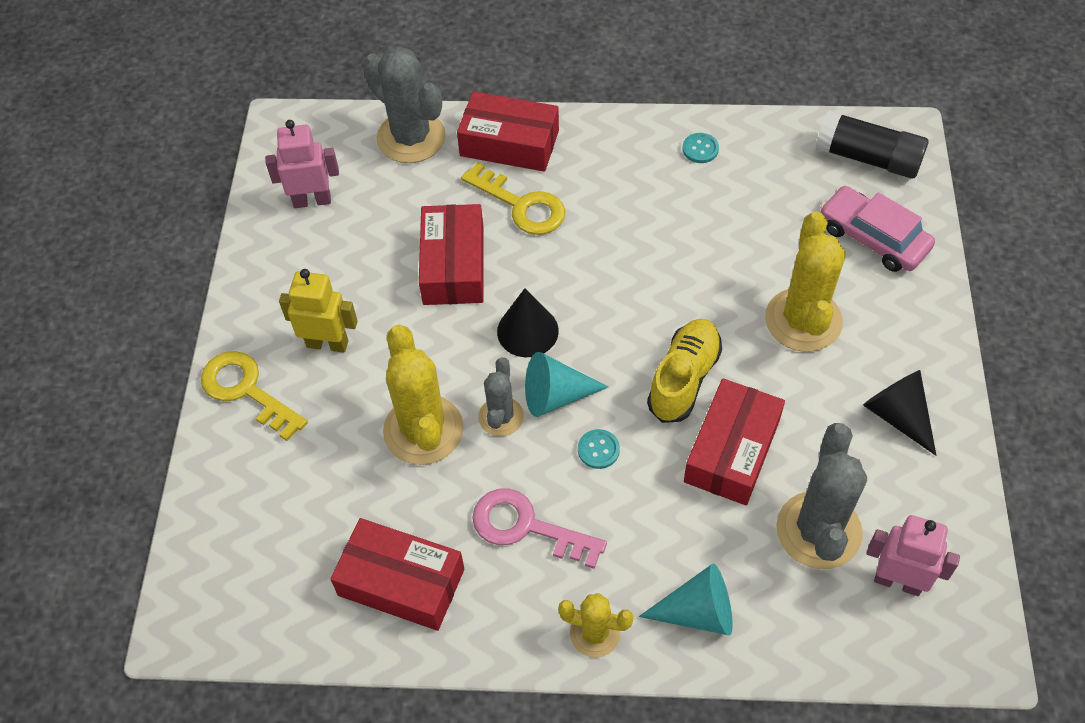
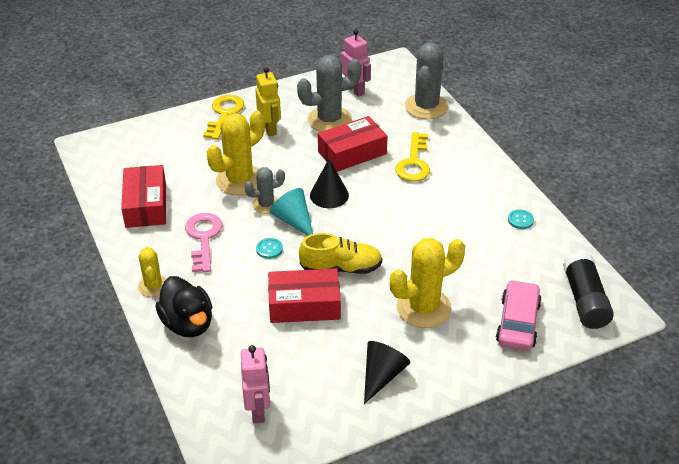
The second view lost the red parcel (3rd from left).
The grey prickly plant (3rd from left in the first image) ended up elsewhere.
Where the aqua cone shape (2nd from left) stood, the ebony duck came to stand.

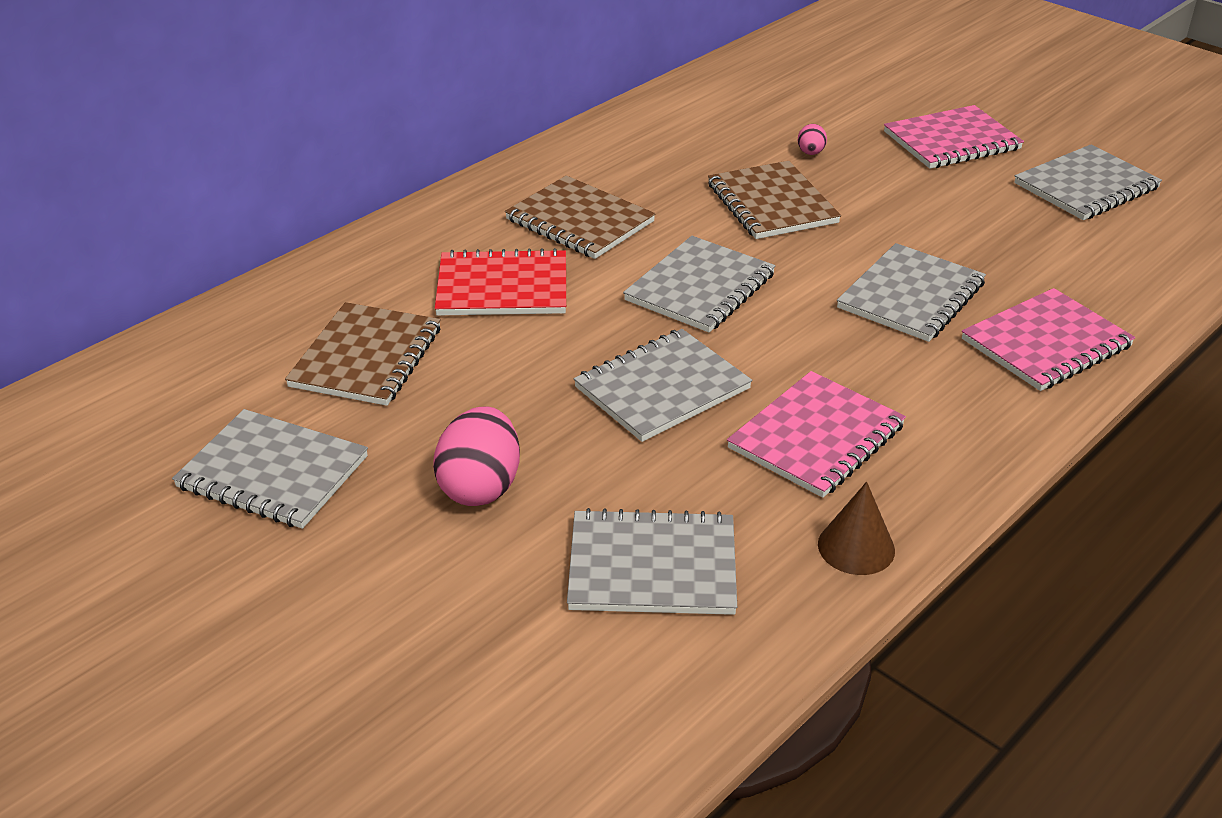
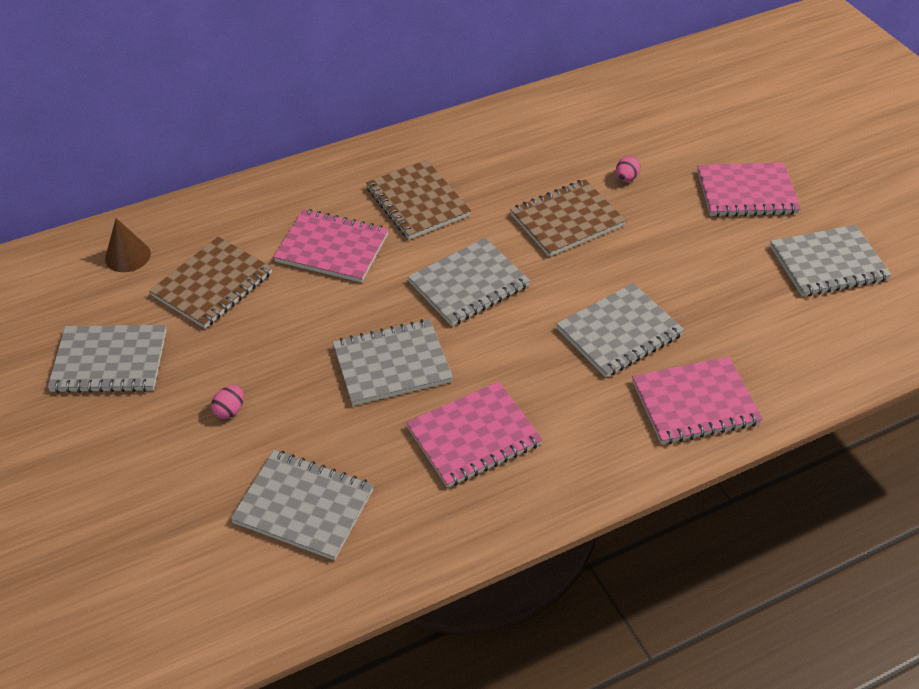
The brown exercise book (3rd from left) ended up facing another way, 60 degrees clockwise from before.
What was the red exercise book turned into the pink exercise book (1st from left).
The size of the pink toy egg (1st from left) changed by a factor of 0.49.
The grey exercise book (1st from left) ended up facing another way, 45 degrees counterclockwise from before.
The brown cone shape ended up elsewhere.

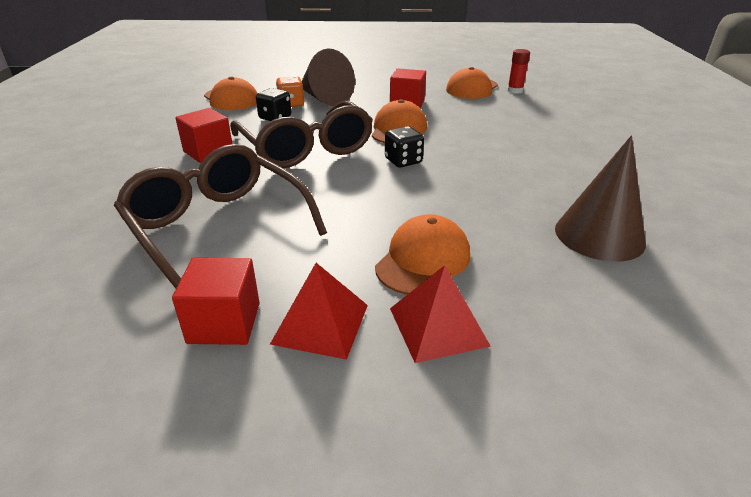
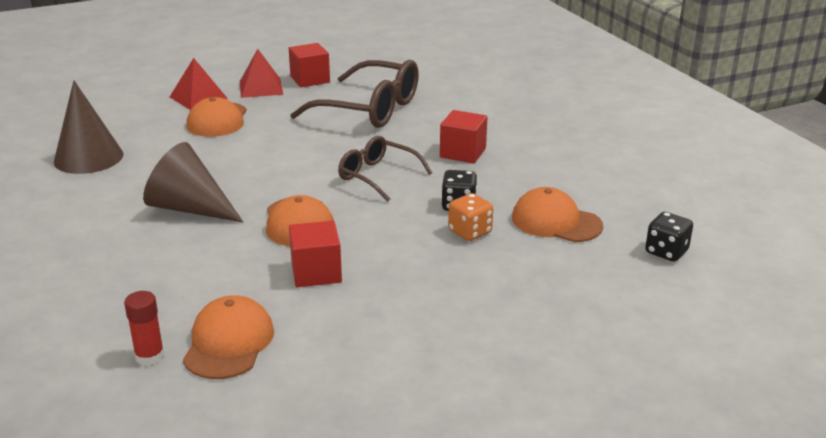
The brown cone shape (1st from left in the first image) ended up elsewhere.
The size of the brown eyeglasses (2nd from left) changed by a factor of 0.59.
The ebony game die (2nd from left) ended up elsewhere.

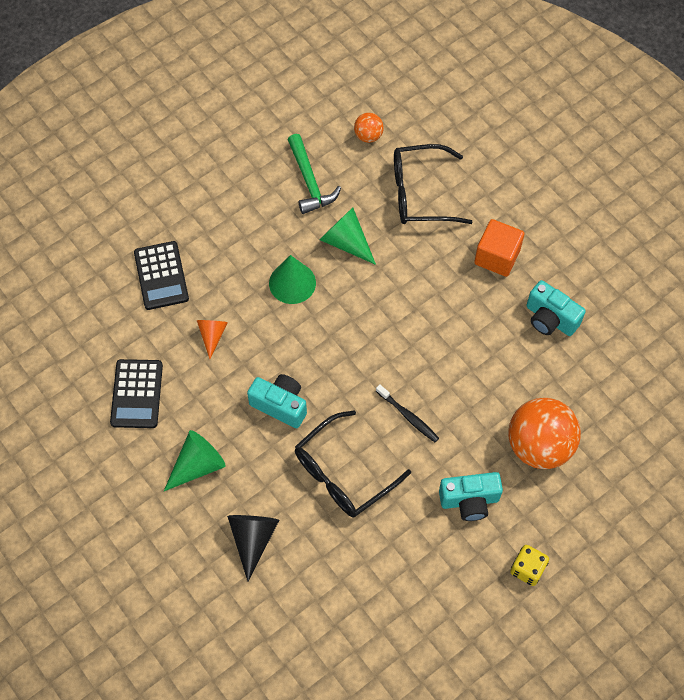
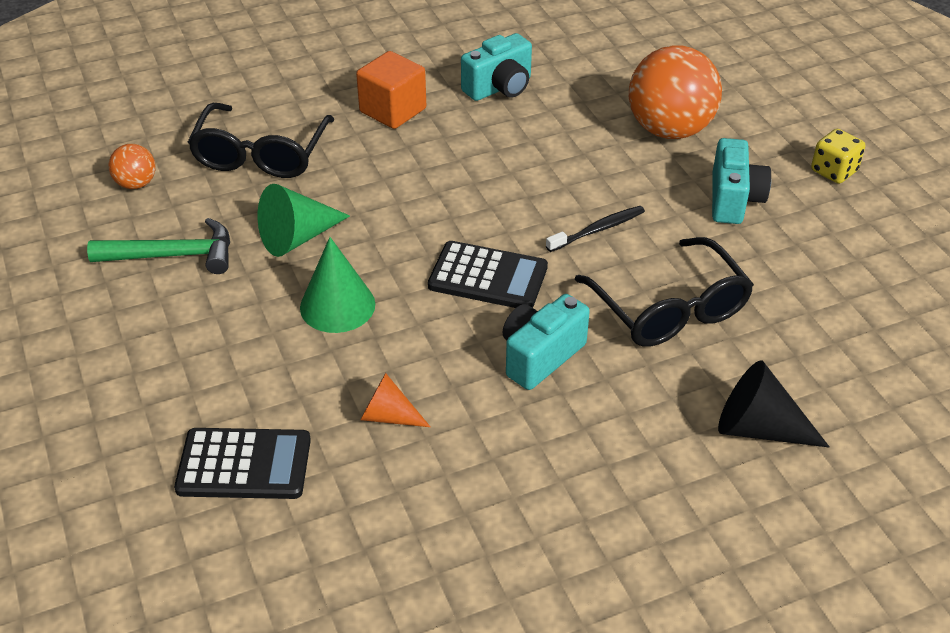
The ebony adding machine (1st from left in the first image) ended up elsewhere.
The second view lost the emerald cone shape (1st from left).

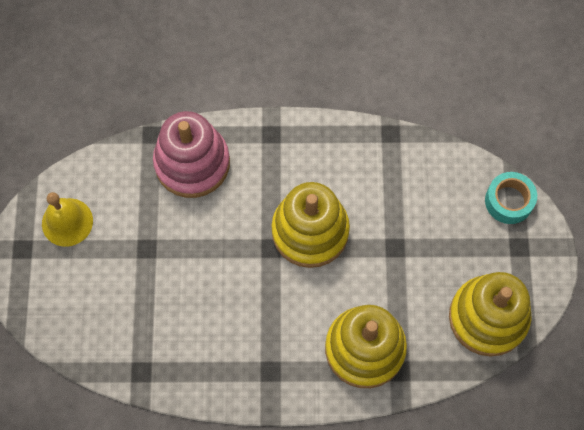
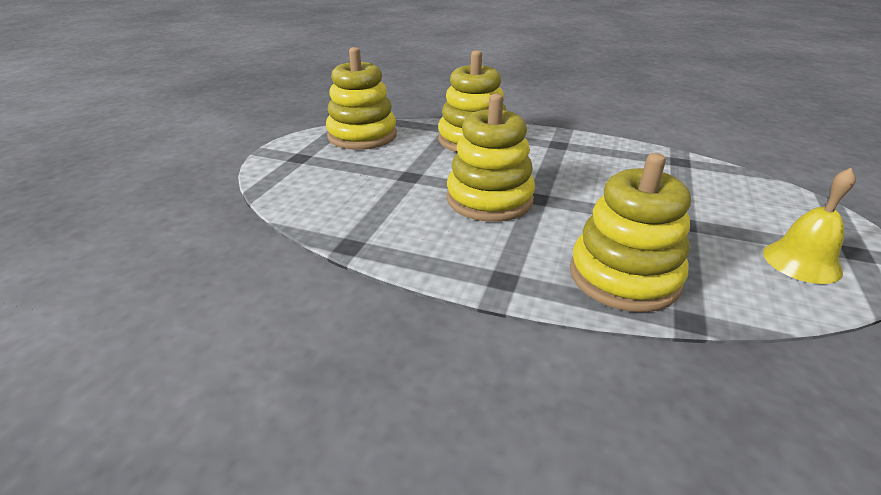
What was the pink stacking rings turned into the yellow stacking rings (4th from left).
The second view lost the aqua roll of tape.

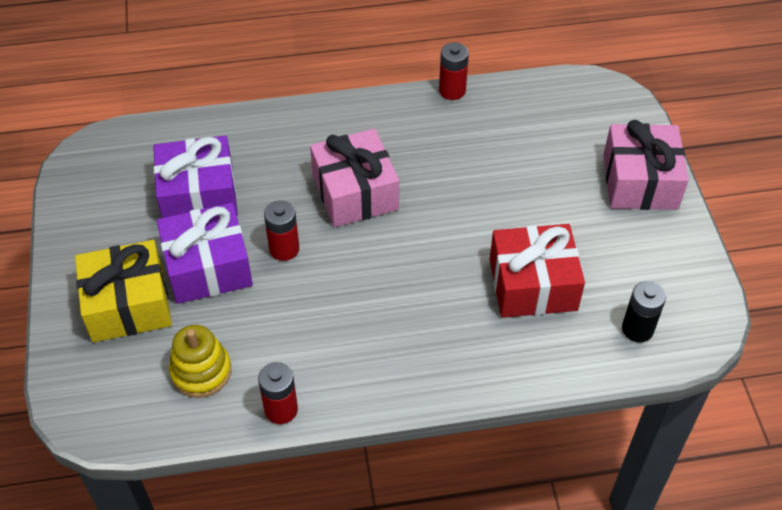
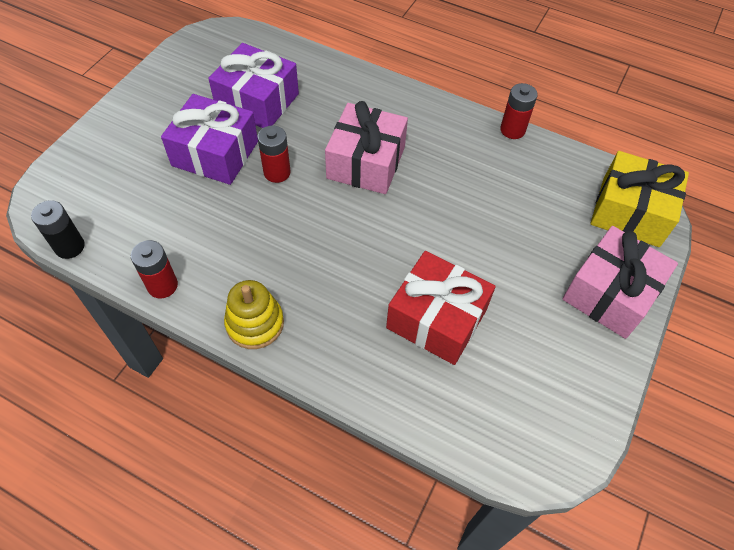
The yellow present ended up elsewhere.
The ebony battery ended up elsewhere.
The yellow stacking rings ended up elsewhere.

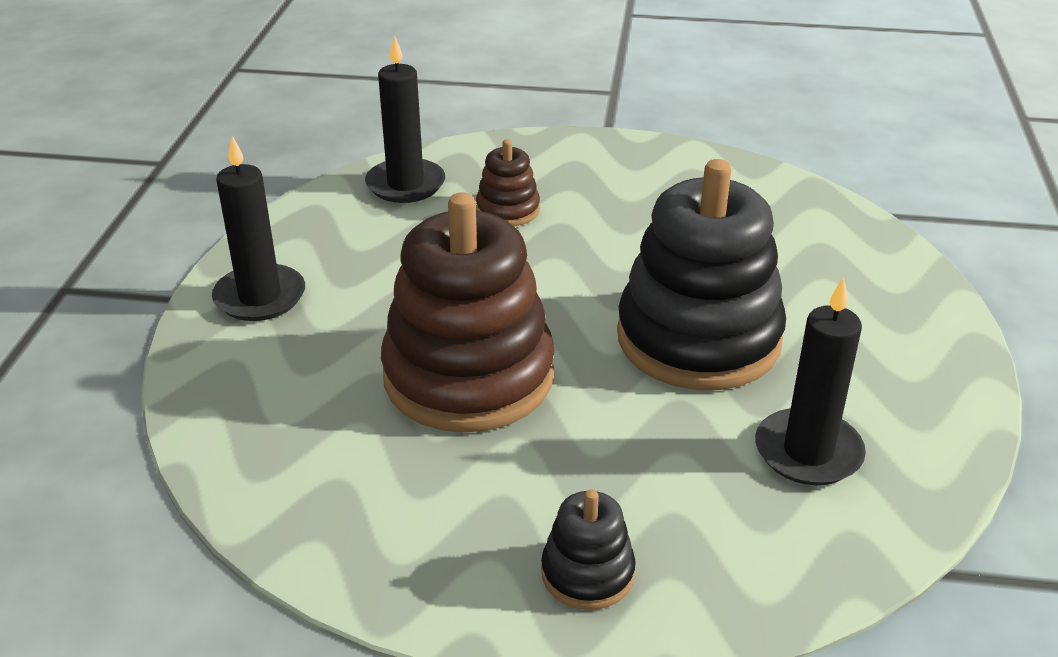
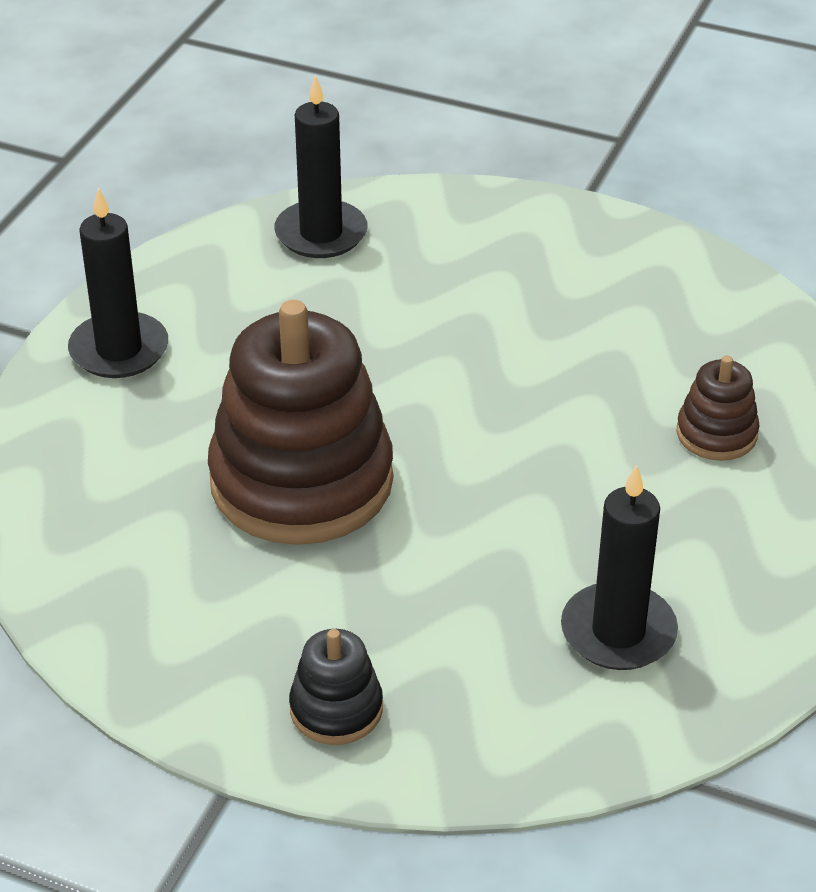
The brown stacking rings (2nd from left) ended up elsewhere.
The second view lost the ebony stacking rings (2nd from left).

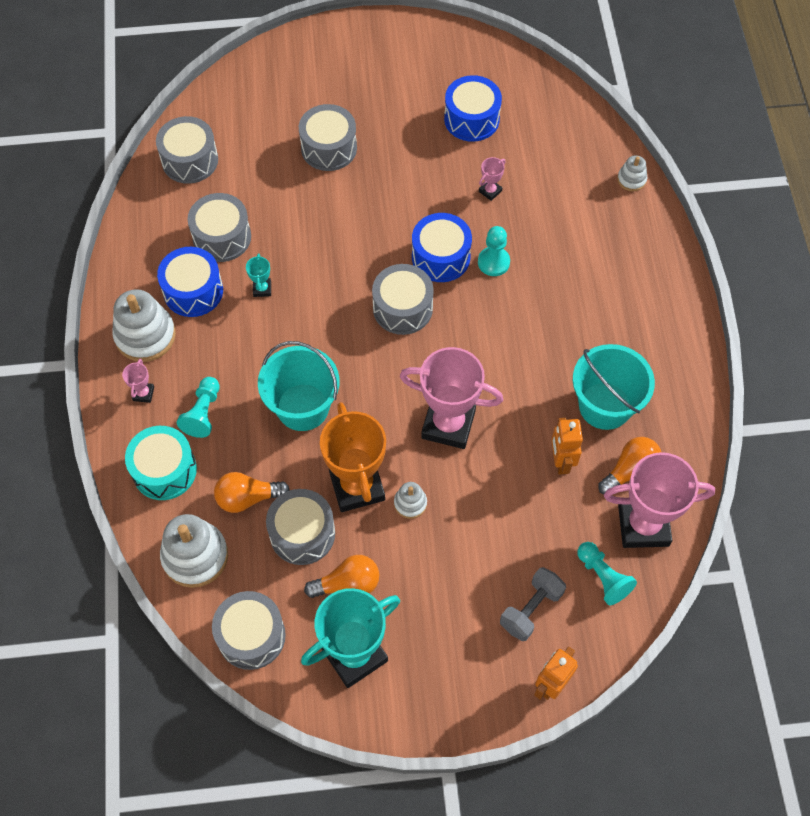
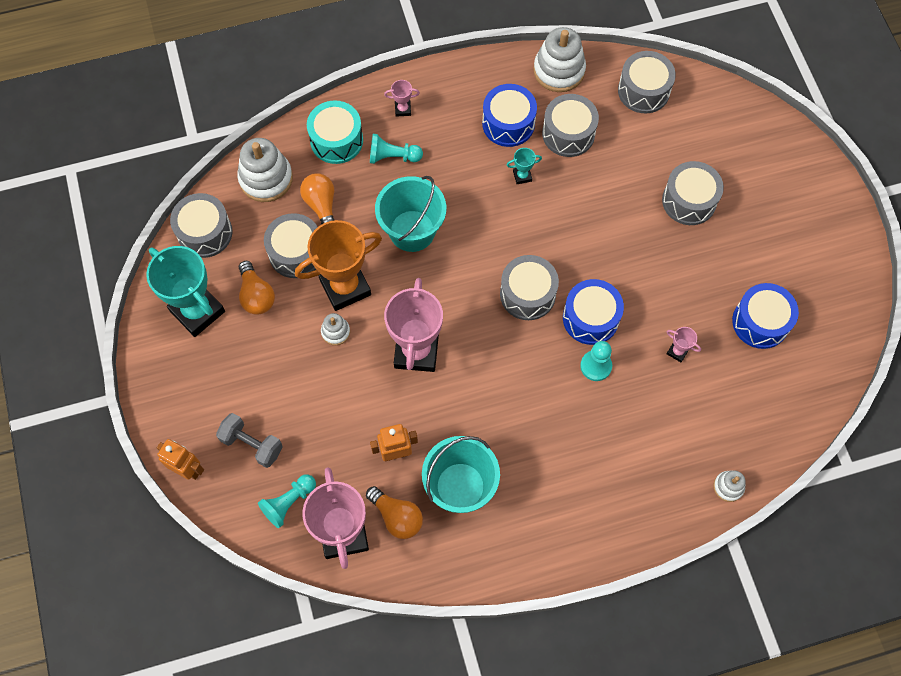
The pure white stacking rings (1st from left in the first image) ended up elsewhere.

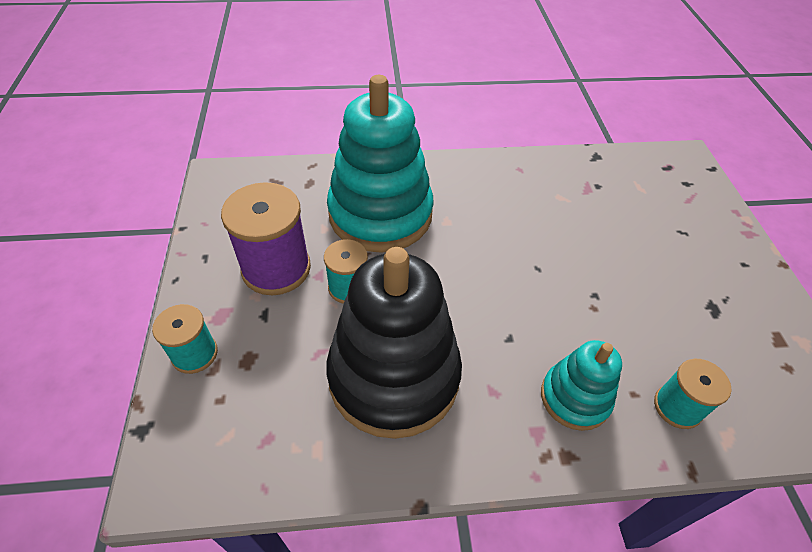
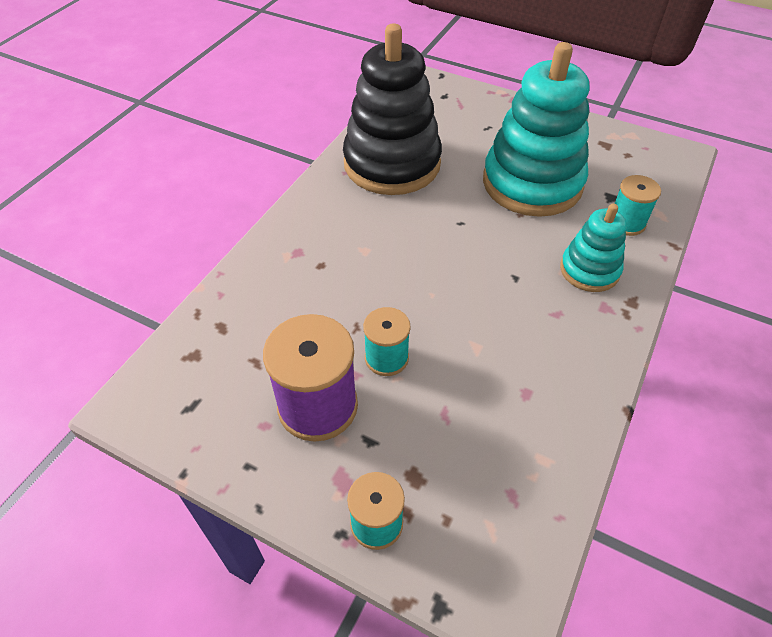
The aqua stacking rings (1st from left) ended up elsewhere.
The ebony stacking rings ended up elsewhere.

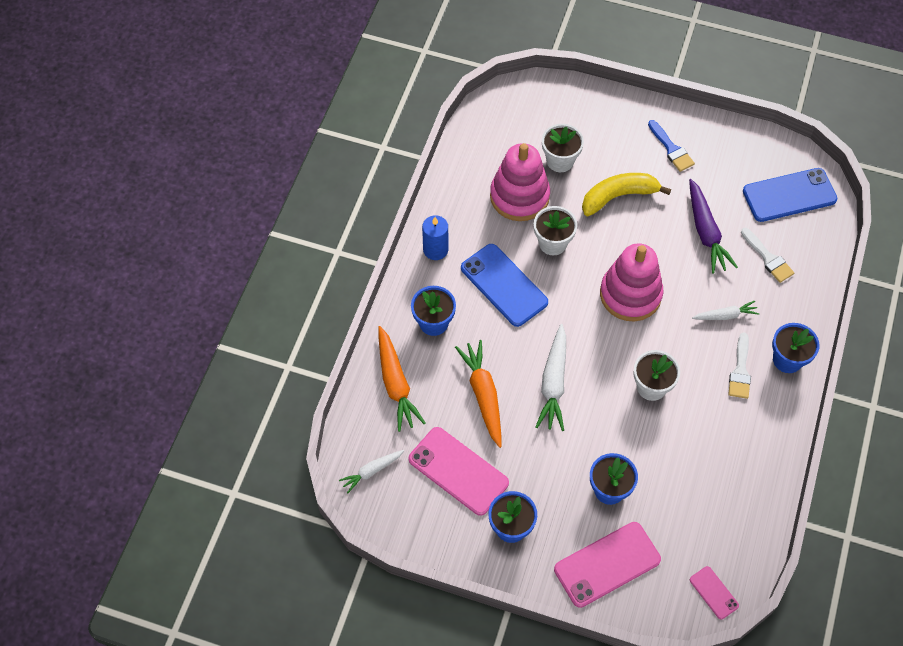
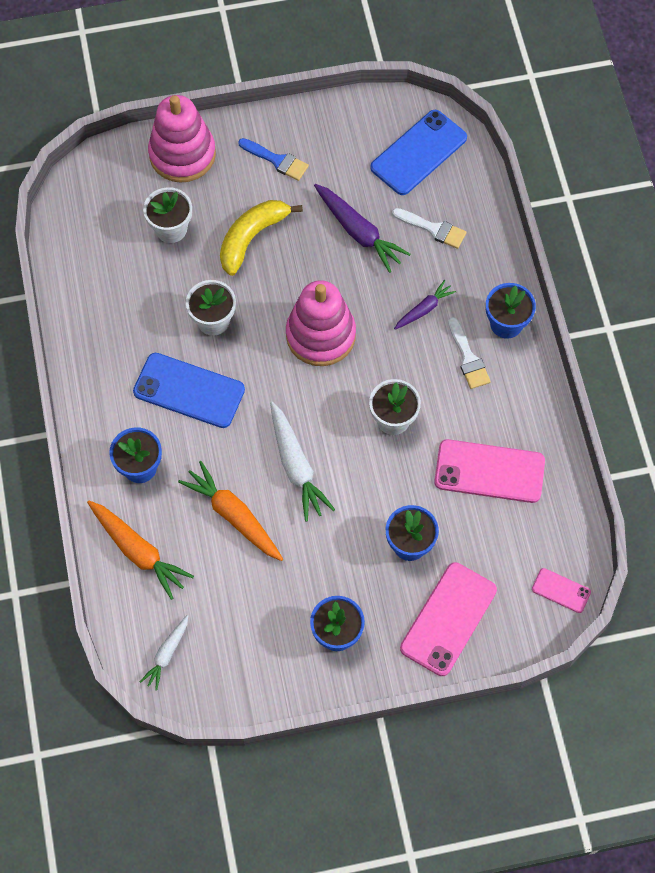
The pink stacking rings (1st from left) ended up elsewhere.
The second view lost the cobalt wax candle.
What was the pure white root vegetable (3rd from left) turned into the violet root vegetable (2nd from left).
The pink phone (1st from left in the first image) ended up elsewhere.

